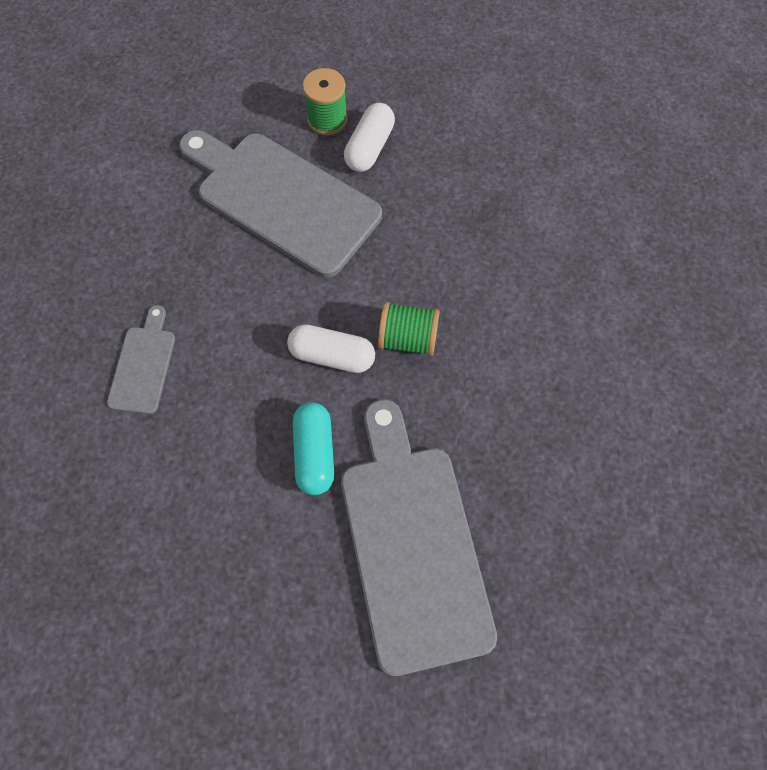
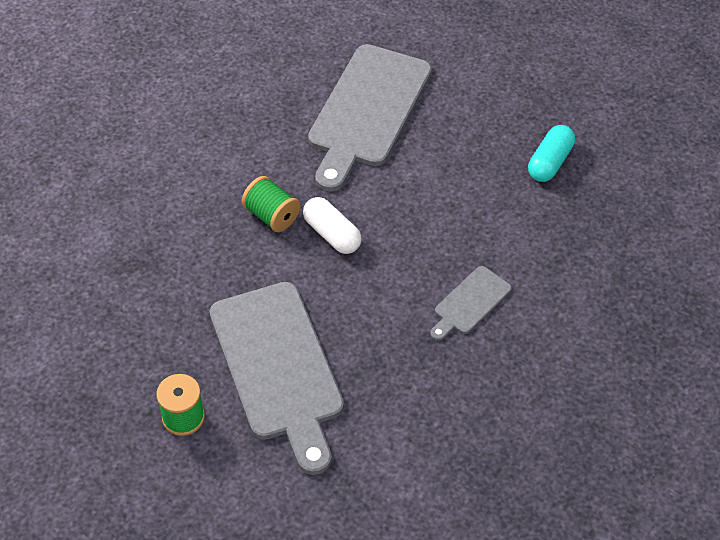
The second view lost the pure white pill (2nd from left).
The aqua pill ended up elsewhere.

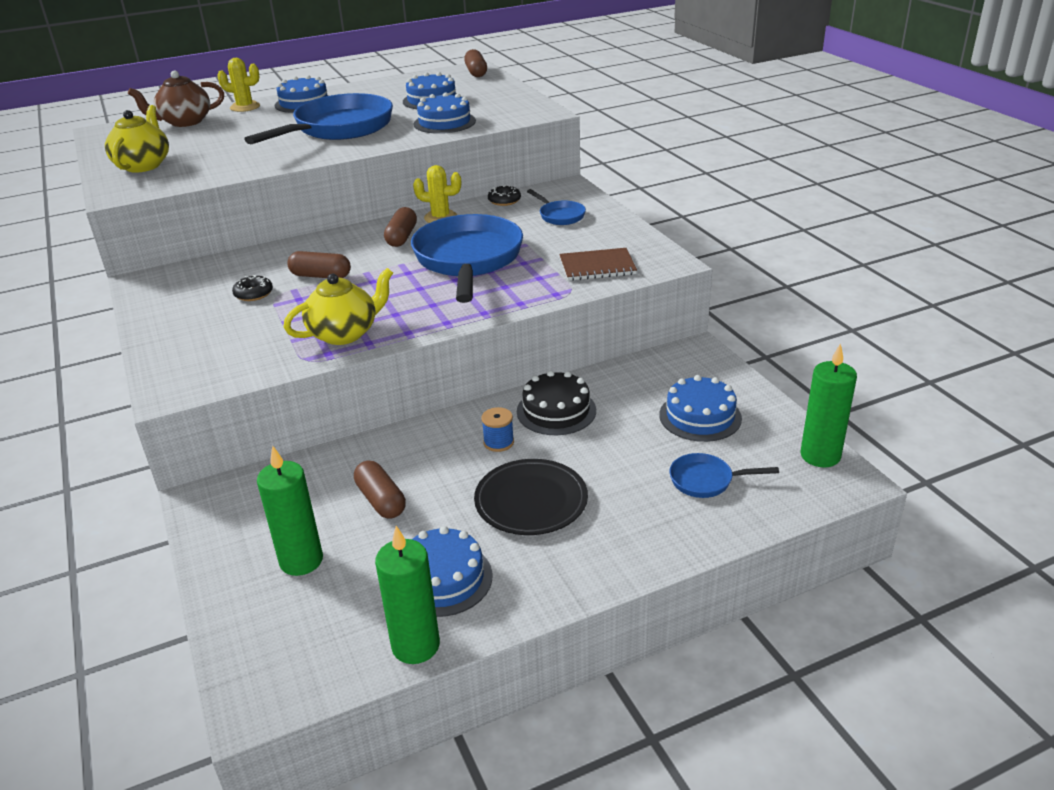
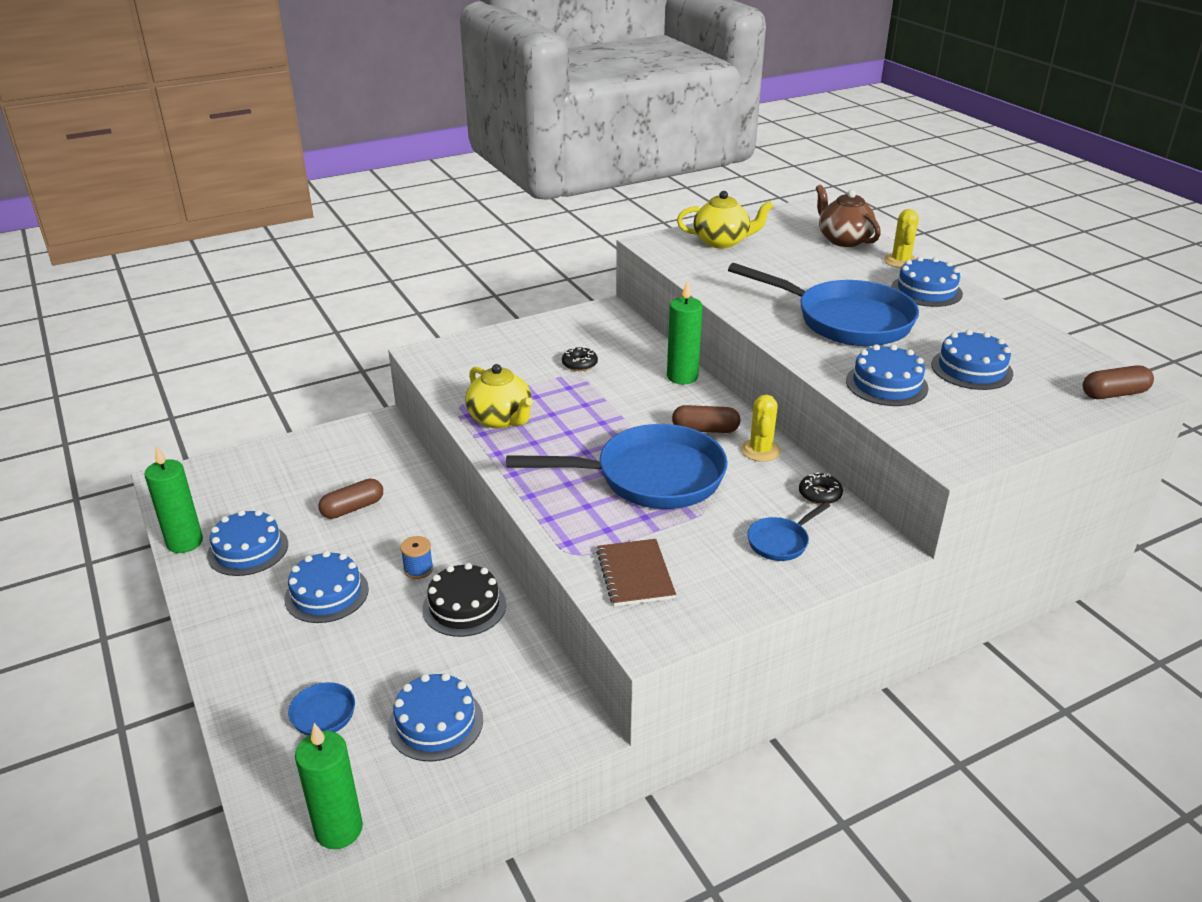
The second view lost the brown pill (1st from left).
The emerald wax candle (1st from left in the first image) ended up elsewhere.
Where the ebony flat dish stood, the cobalt gateau (2nd from left) came to stand.

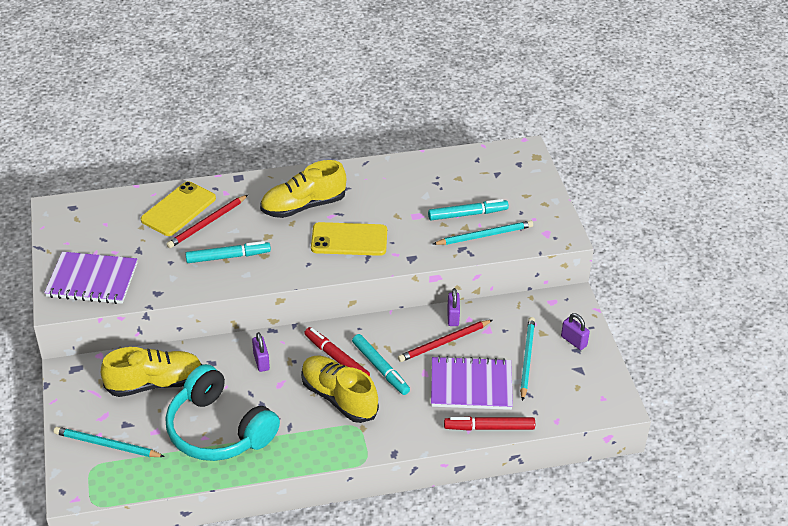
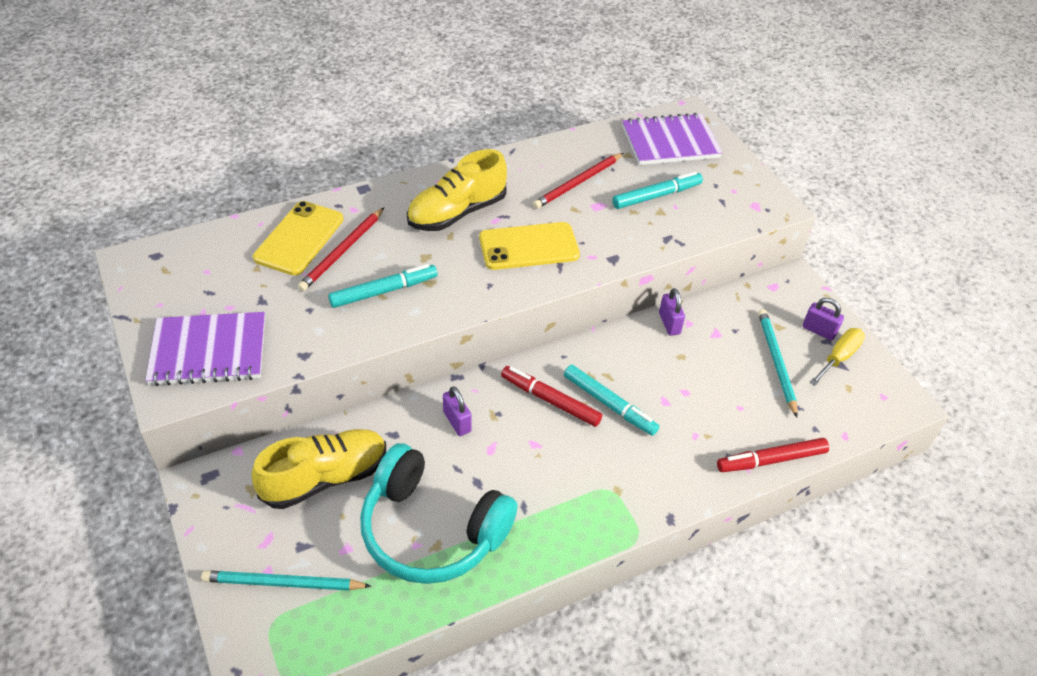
The second view lost the aqua lead pencil (2nd from left).
The red lead pencil (2nd from left) ended up elsewhere.
The second view lost the yellow lace-up shoe (3rd from left).
The violet exercise book (2nd from left) ended up elsewhere.
The second view gained the yellow hand screwdriver.

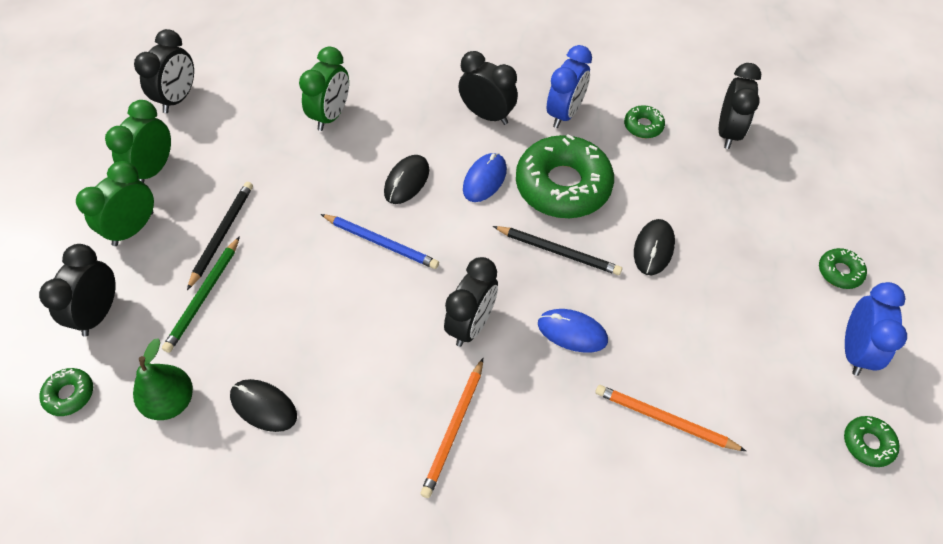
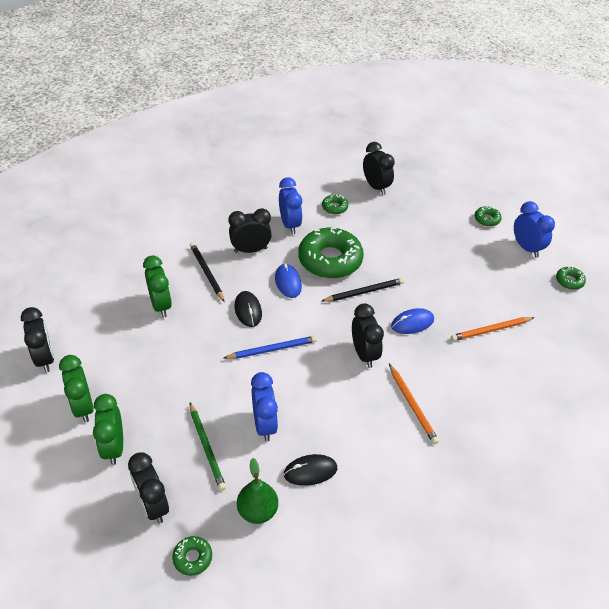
The ebony lead pencil (1st from left) ended up elsewhere.
The second view lost the ebony computer mouse (3rd from left).
The second view gained the cobalt clock (1st from left).

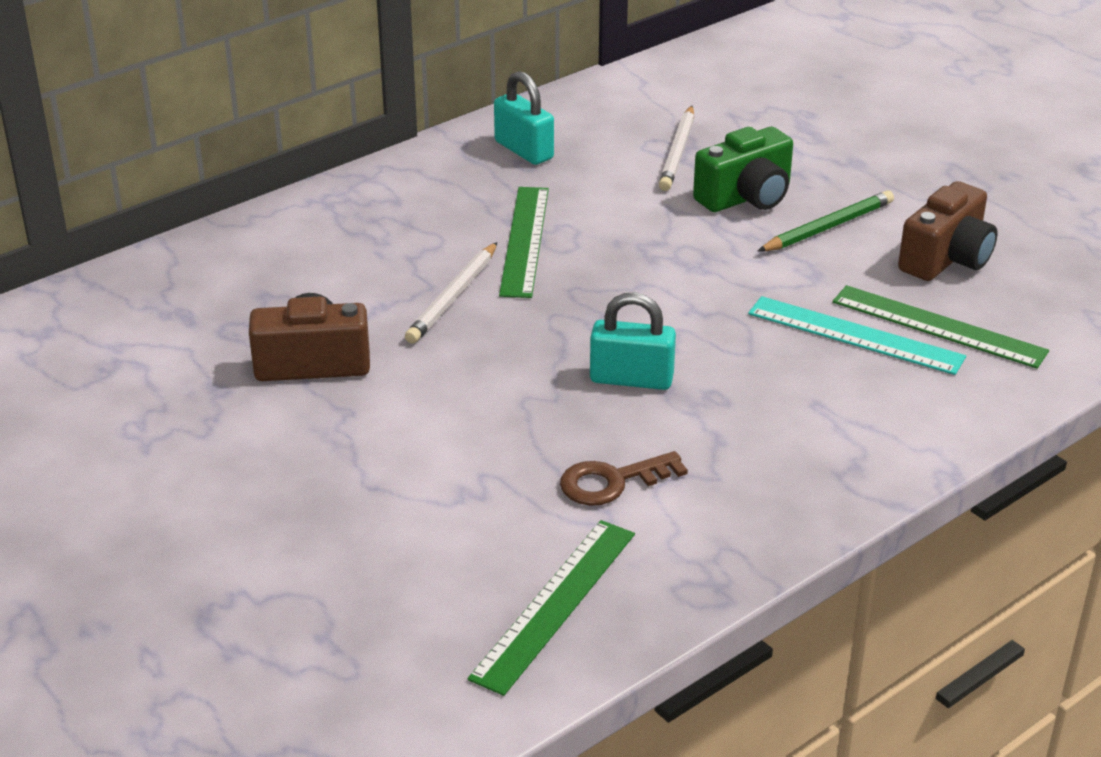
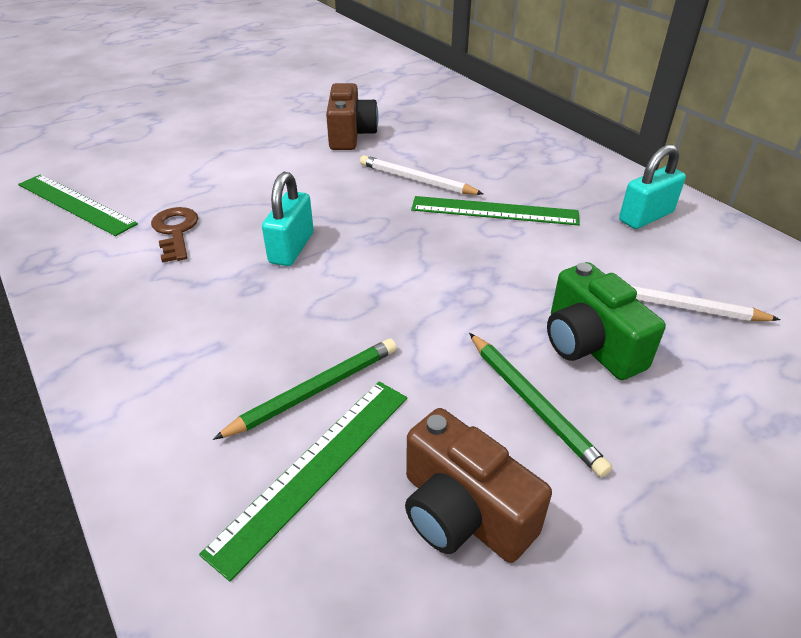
Where the aqua ruler stood, the emerald lead pencil (1st from left) came to stand.

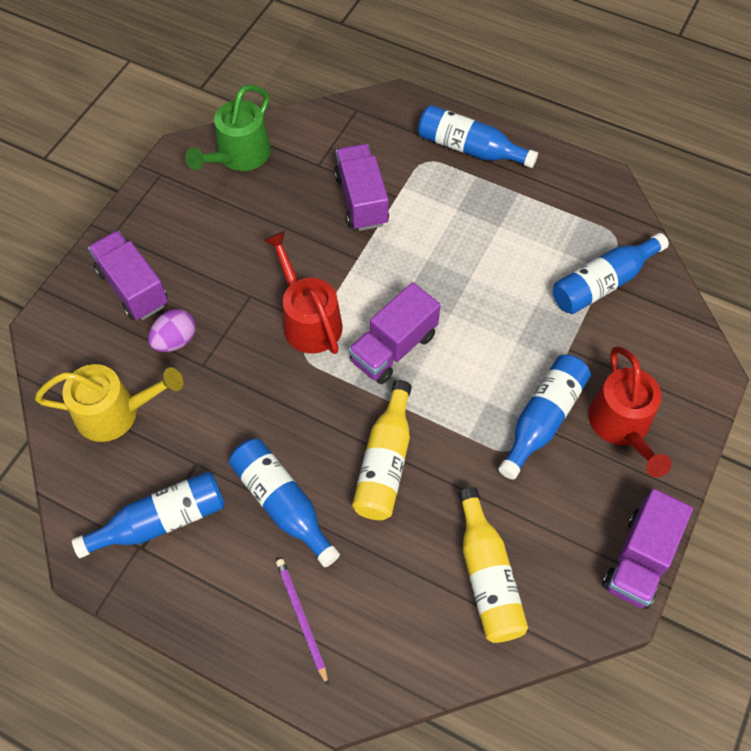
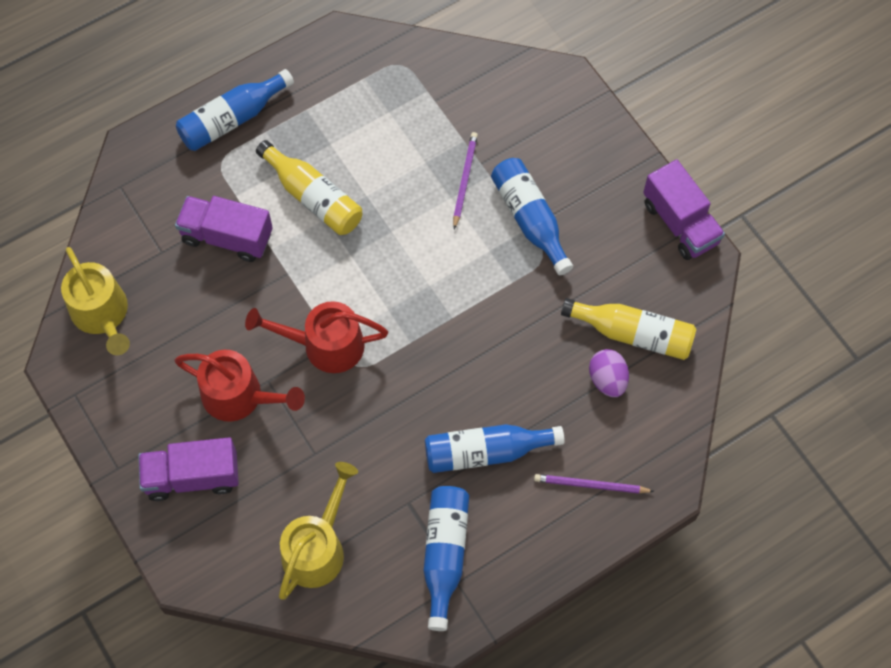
What was the emerald watering can turned into the yellow watering can (1st from left).
The second view lost the cobalt drink bottle (5th from left).
The second view lost the violet toy truck (3rd from left).
The violet toy egg ended up elsewhere.
The red watering can (2nd from left in the first image) ended up elsewhere.
The yellow drink bottle (1st from left) ended up elsewhere.
The second view gained the violet lead pencil (1st from left).

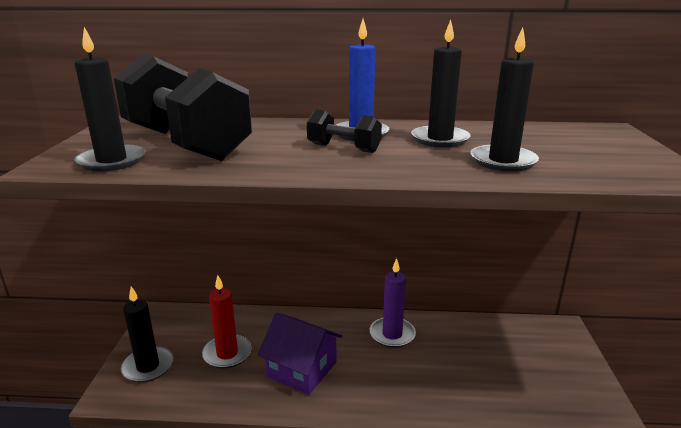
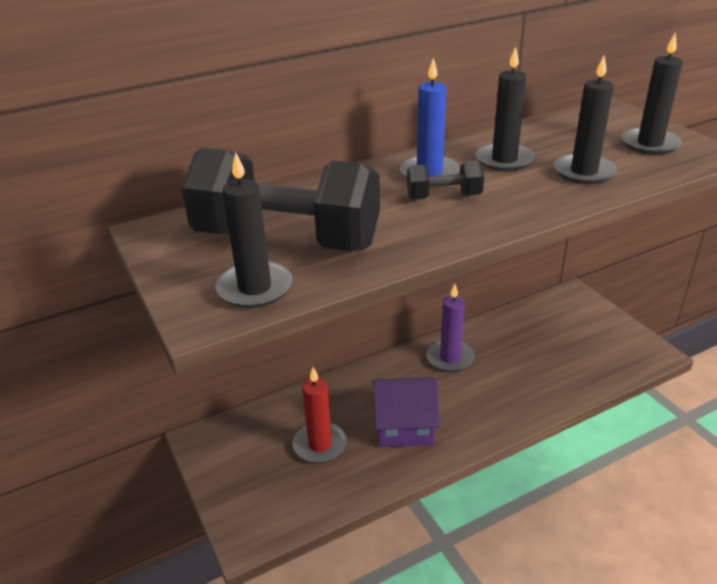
The ebony wax candle (2nd from left in the first image) ended up elsewhere.

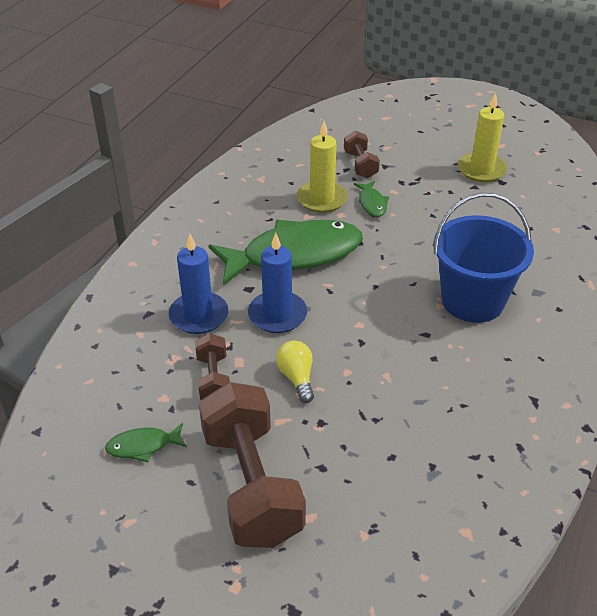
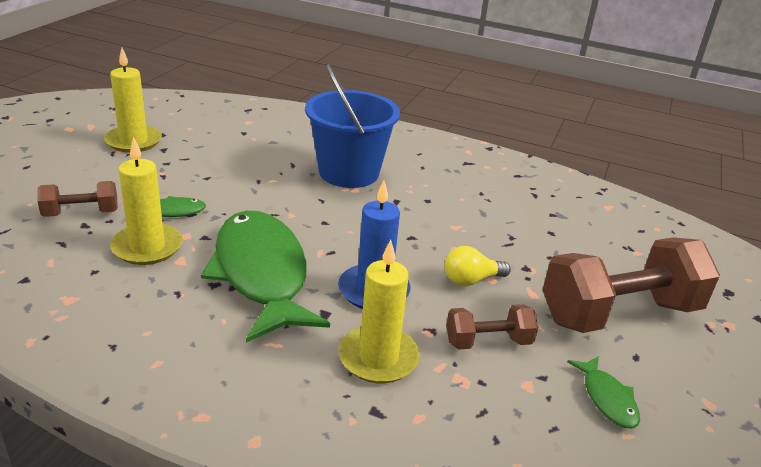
What was the cobalt wax candle (1st from left) turned into the yellow wax candle (3rd from left).

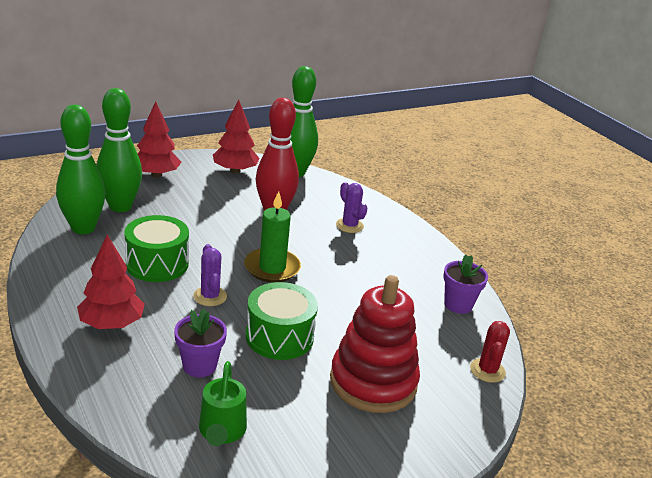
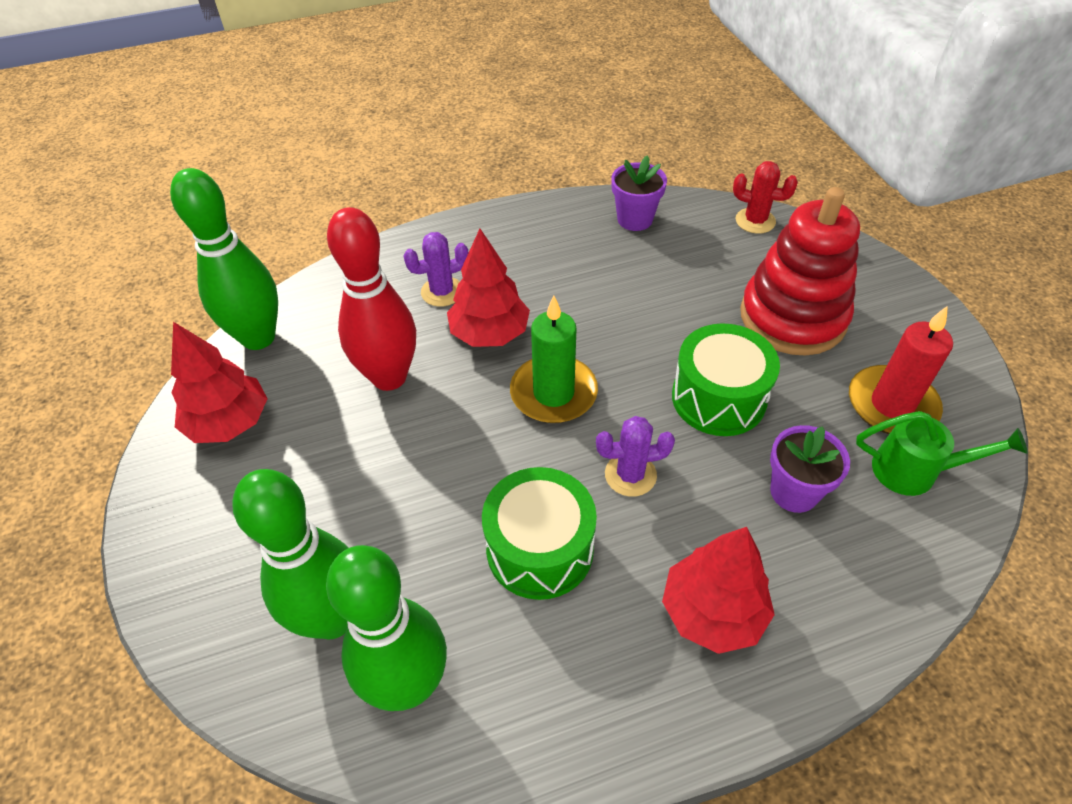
The red toy tree (2nd from left) ended up elsewhere.
The second view gained the red wax candle.

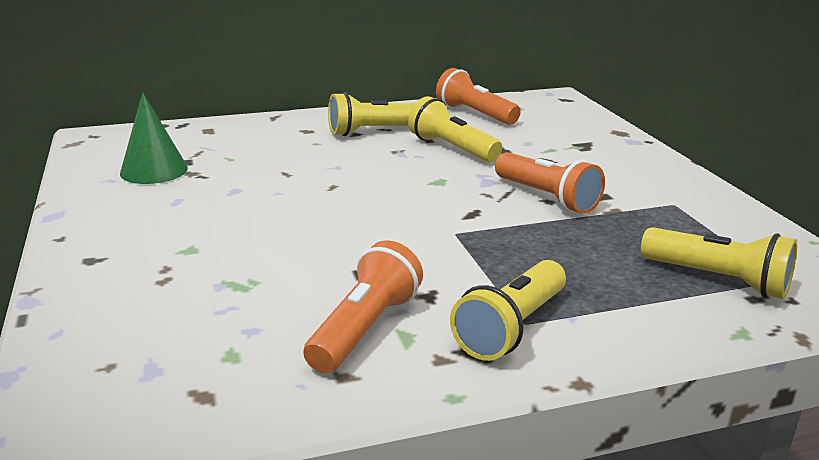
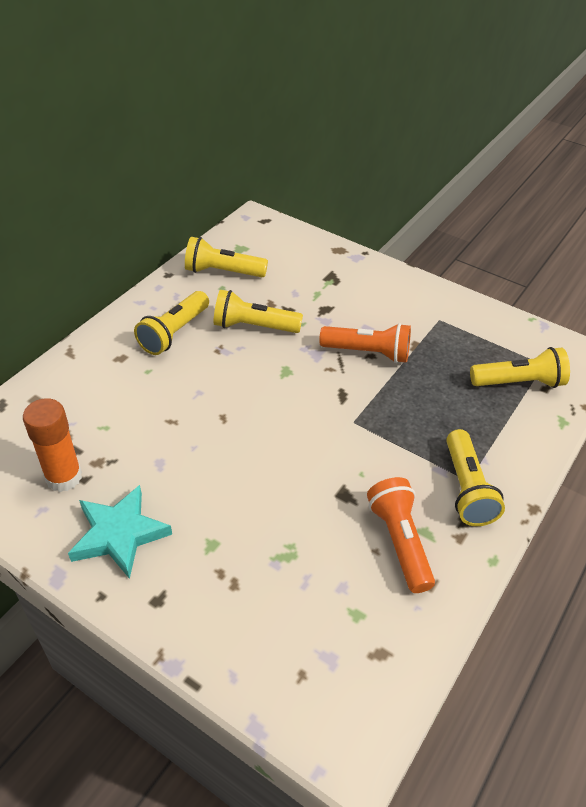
What was the orange-coloured pocket torch (2nd from left) turned into the yellow pocket torch (2nd from left).
Where the emerald cone shape stood, the orange-coloured glue came to stand.
The second view gained the aqua star.

